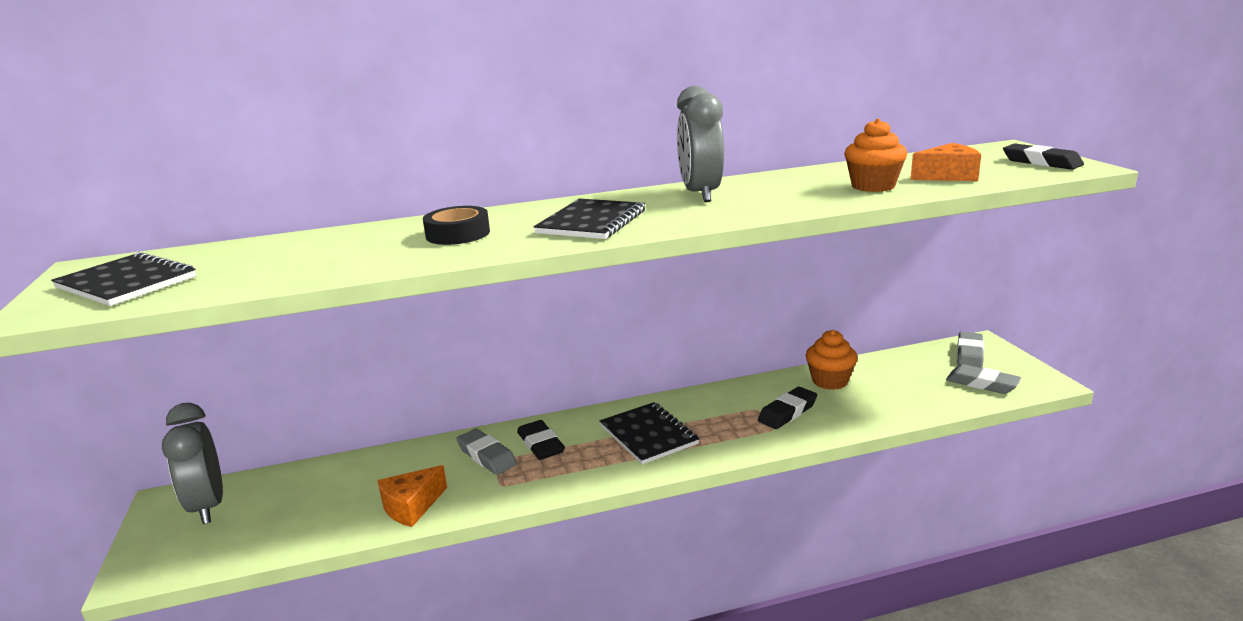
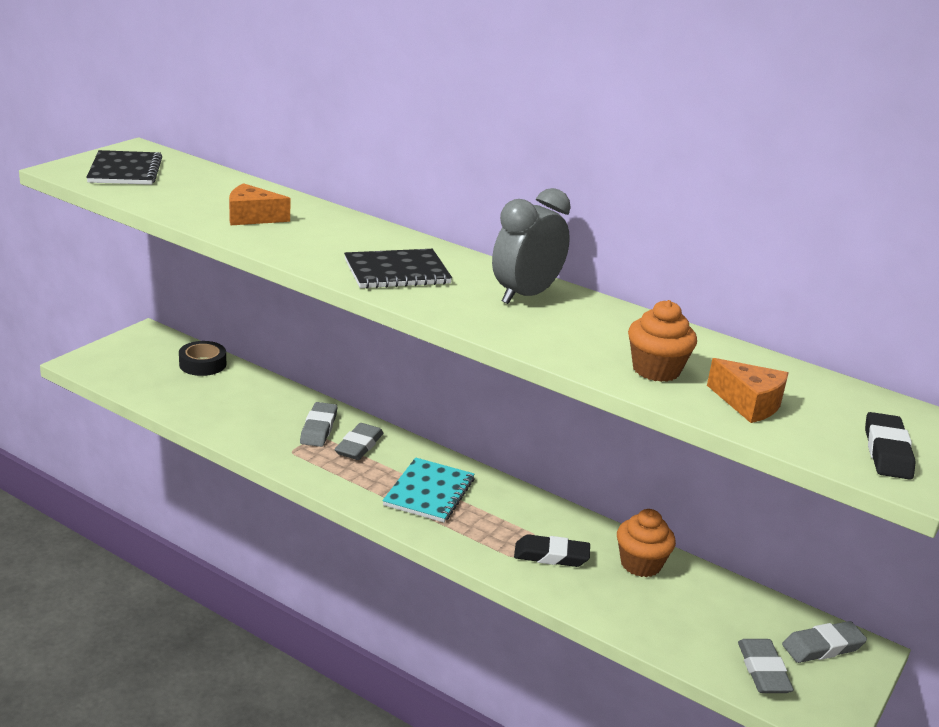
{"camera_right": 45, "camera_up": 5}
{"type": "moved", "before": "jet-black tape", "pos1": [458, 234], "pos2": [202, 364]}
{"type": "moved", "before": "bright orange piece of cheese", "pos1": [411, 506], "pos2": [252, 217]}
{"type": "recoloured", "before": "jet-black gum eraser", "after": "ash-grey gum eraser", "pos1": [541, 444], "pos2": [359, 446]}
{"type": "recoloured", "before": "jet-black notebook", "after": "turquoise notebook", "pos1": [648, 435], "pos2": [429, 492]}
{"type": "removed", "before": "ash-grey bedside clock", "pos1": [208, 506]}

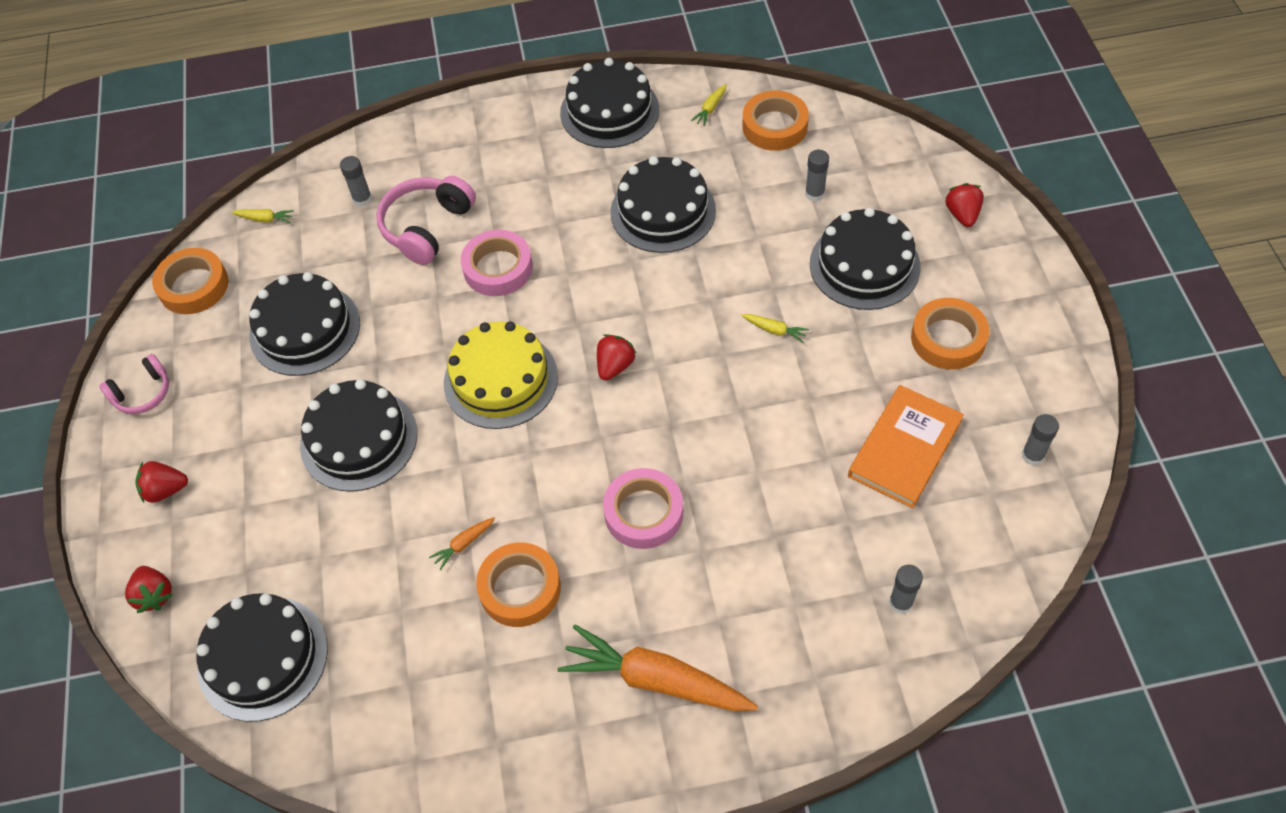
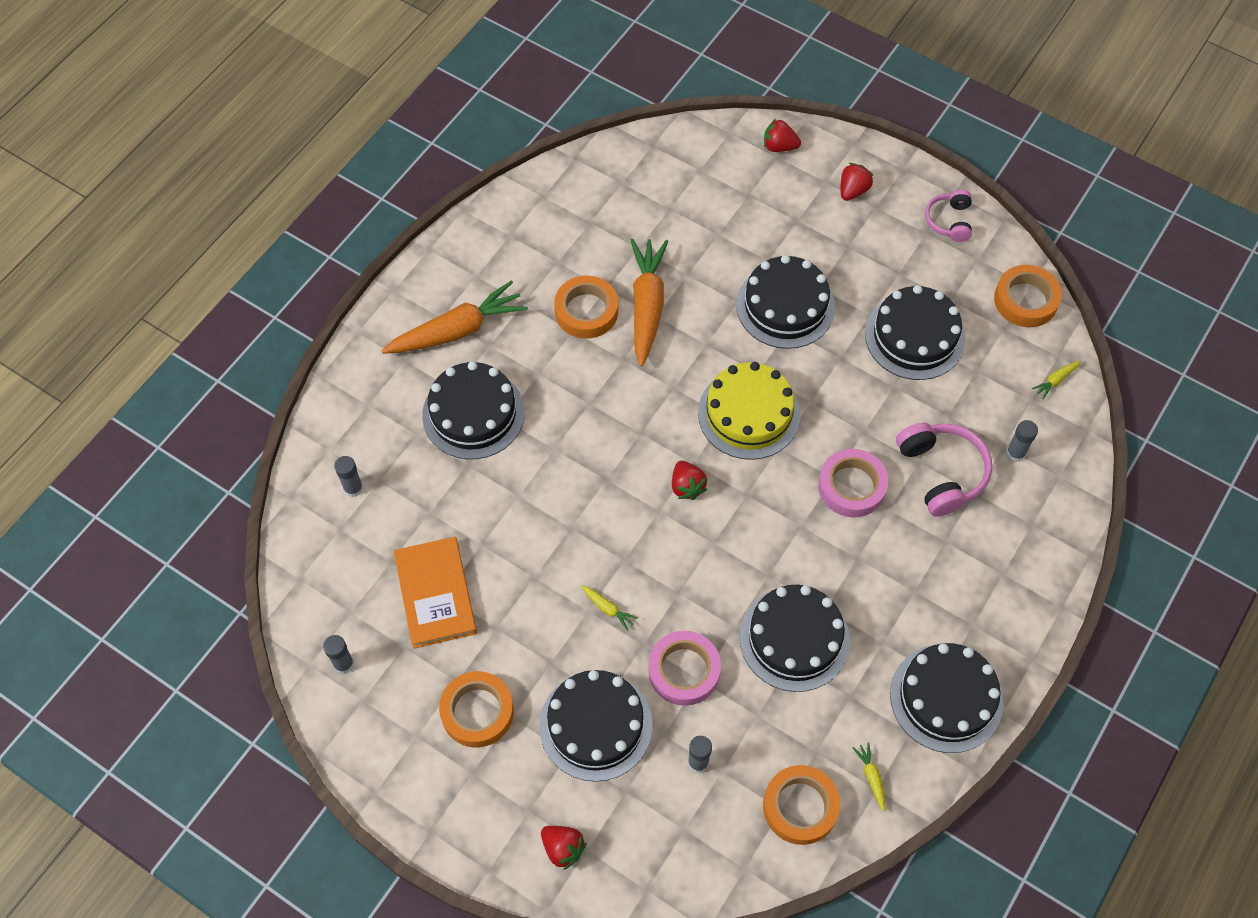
{"camera_right": 130, "camera_up": 5}
{"type": "moved", "before": "jet-black layer cake", "pos1": [263, 658], "pos2": [473, 413]}
{"type": "turned", "before": "yellow carrot", "pos1": [774, 330], "pos2": [608, 609], "turn": -120}
{"type": "resized", "before": "bright orange carrot", "pos1": [463, 544], "pos2": [647, 306], "scale": 2.48}
{"type": "moved", "before": "rosy tape", "pos1": [643, 512], "pos2": [684, 671]}

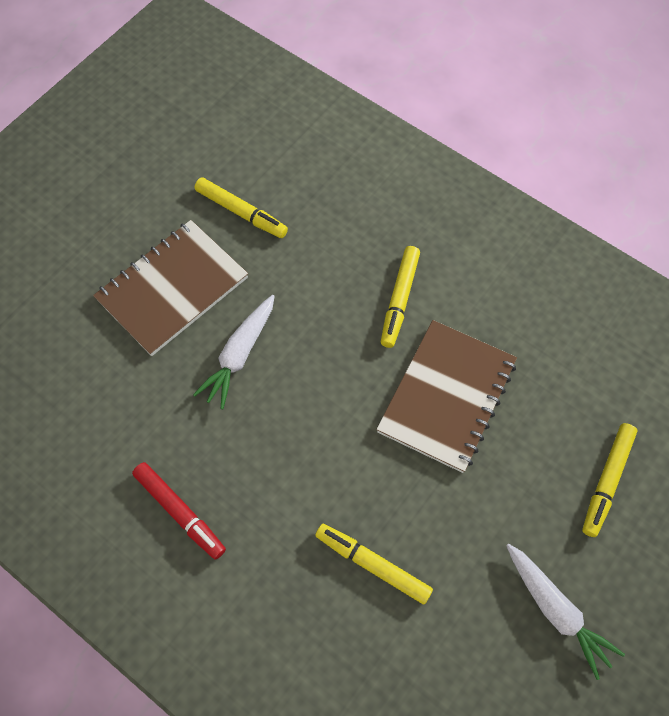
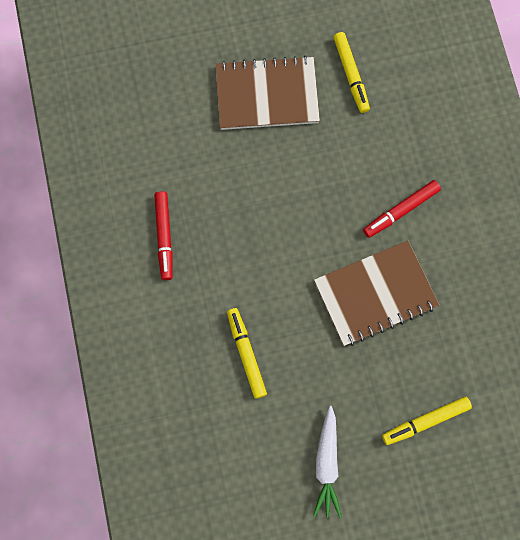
{"camera_right": 40, "camera_up": 10}
{"type": "recoloured", "before": "yellow felt pen", "after": "scarlet felt pen", "pos1": [399, 300], "pos2": [401, 211]}
{"type": "removed", "before": "snow-white carrot", "pos1": [239, 355]}

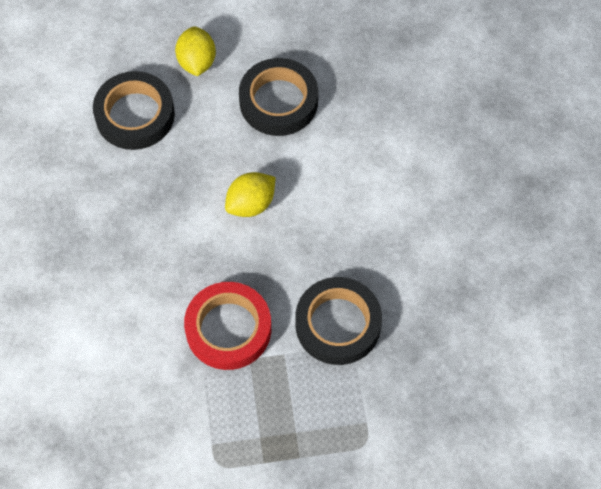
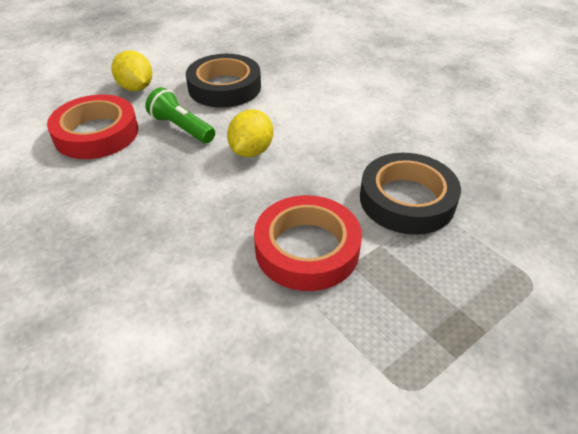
{"camera_right": -30, "camera_up": -20}
{"type": "recoloured", "before": "jet-black tape", "after": "scarlet tape", "pos1": [135, 115], "pos2": [96, 133]}
{"type": "added", "after": "emerald flashlight", "pos2": [181, 128]}

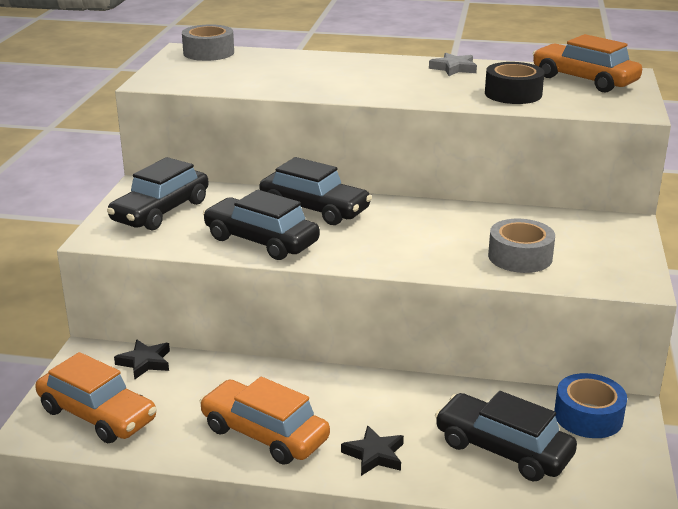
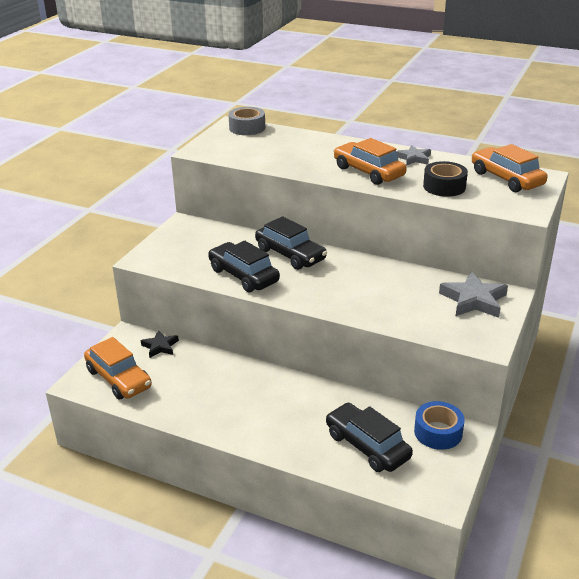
{"camera_right": 15, "camera_up": 5}
{"type": "moved", "before": "bright orange car", "pos1": [264, 434], "pos2": [368, 172]}
{"type": "added", "after": "ash-grey five-pointed star", "pos2": [473, 300]}
{"type": "removed", "before": "jet-black car", "pos1": [160, 211]}
{"type": "removed", "before": "jet-black five-pointed star", "pos1": [374, 455]}
{"type": "removed", "before": "ash-grey tape", "pos1": [520, 257]}

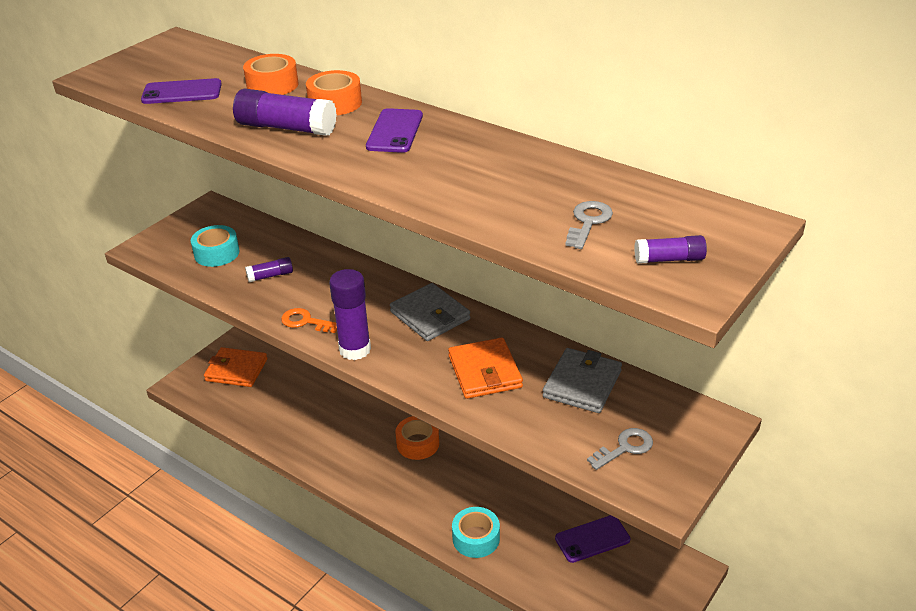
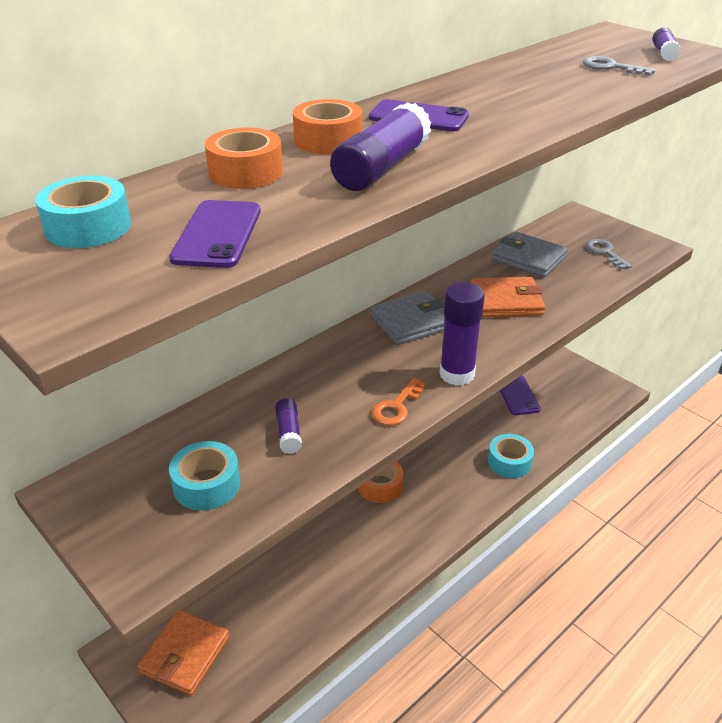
{"camera_right": -80, "camera_up": 0}
{"type": "added", "after": "turquoise tape", "pos2": [88, 227]}

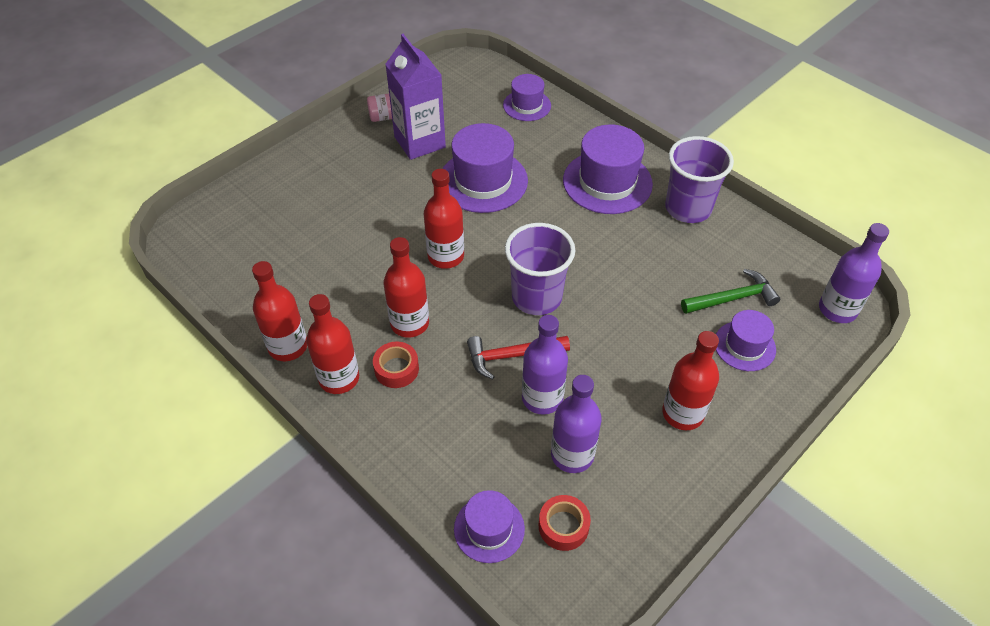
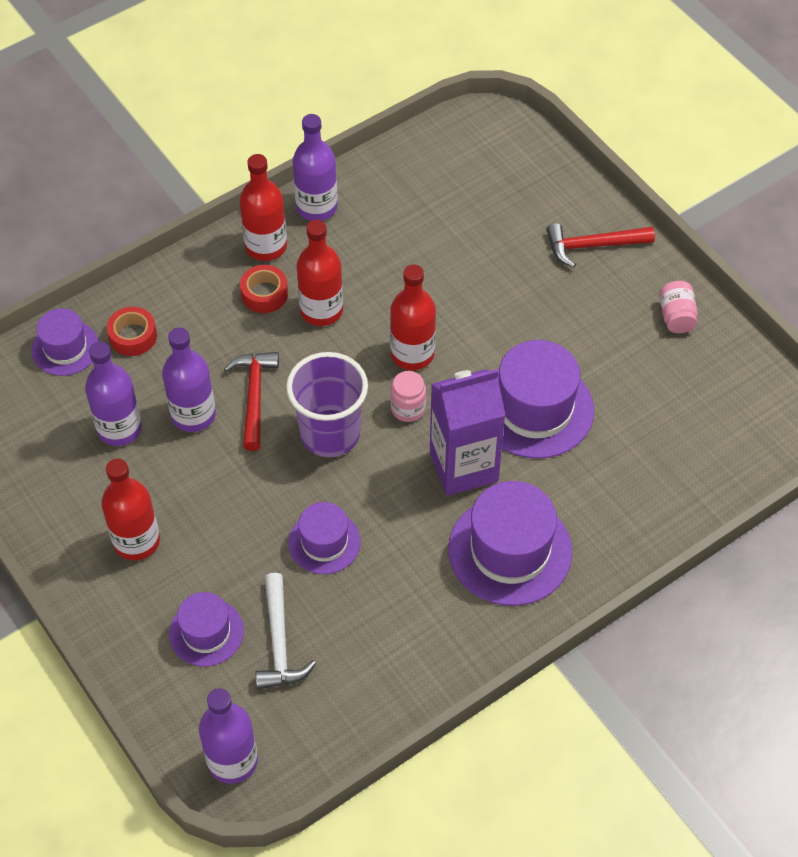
{"camera_right": 100, "camera_up": 5}
{"type": "moved", "before": "scarlet tape", "pos1": [563, 526], "pos2": [133, 336]}
{"type": "recoloured", "before": "emerald carpenter's hammer", "after": "snow-white carpenter's hammer", "pos1": [732, 298], "pos2": [279, 642]}
{"type": "moved", "before": "violet top hat", "pos1": [527, 105], "pos2": [324, 542]}
{"type": "recoloured", "before": "scarlet bottle", "after": "violet bottle", "pos1": [288, 346], "pos2": [316, 207]}
{"type": "added", "after": "rosy jam jar", "pos2": [408, 408]}
{"type": "moved", "before": "violet carton", "pos1": [419, 142], "pos2": [463, 466]}
{"type": "added", "after": "scarlet carpenter's hammer", "pos2": [593, 246]}
{"type": "removed", "before": "violet cup", "pos1": [688, 208]}

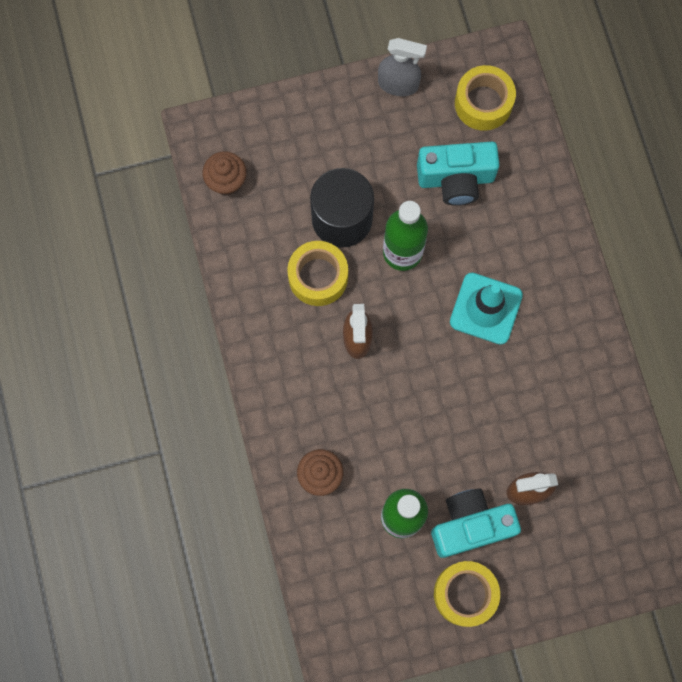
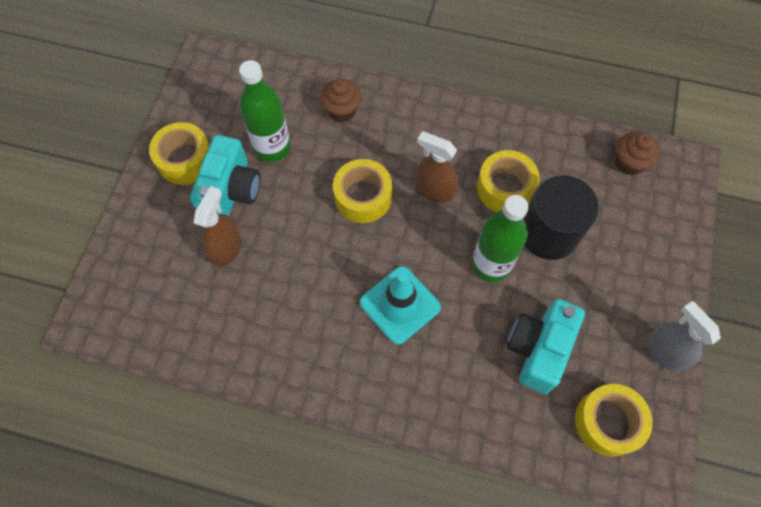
{"camera_right": 120, "camera_up": -10}
{"type": "added", "after": "yellow tape", "pos2": [363, 197]}
{"type": "turned", "before": "ash-grey spray bottle", "pos1": [398, 84], "pos2": [664, 351], "turn": 105}

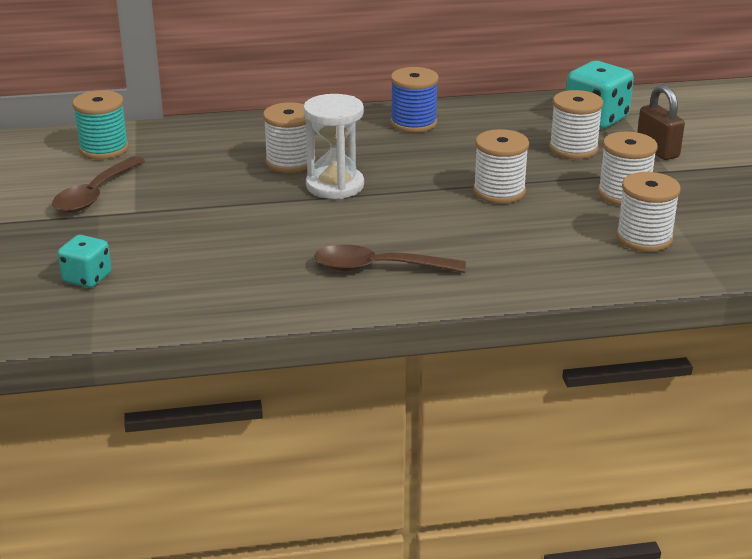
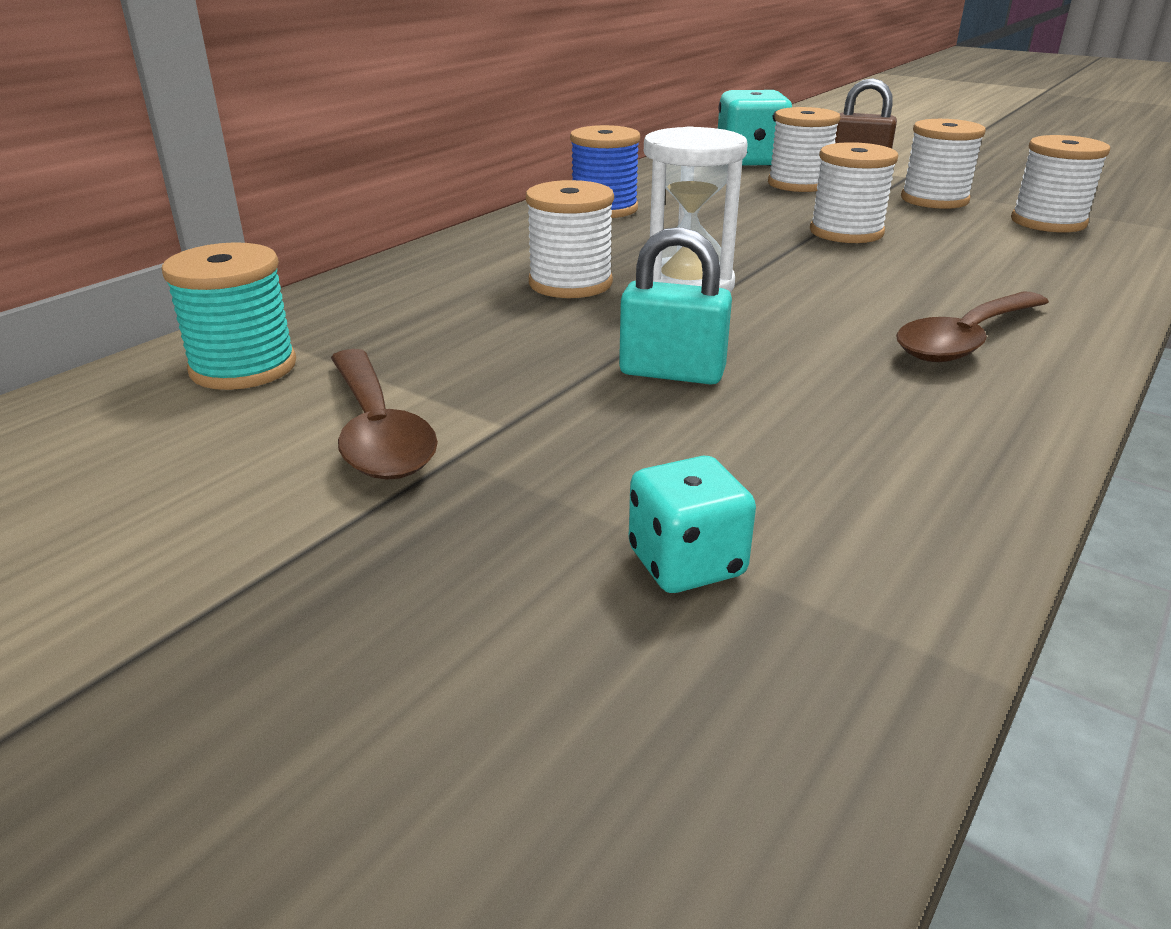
{"camera_right": -45, "camera_up": 0}
{"type": "added", "after": "turquoise small lock", "pos2": [672, 372]}

